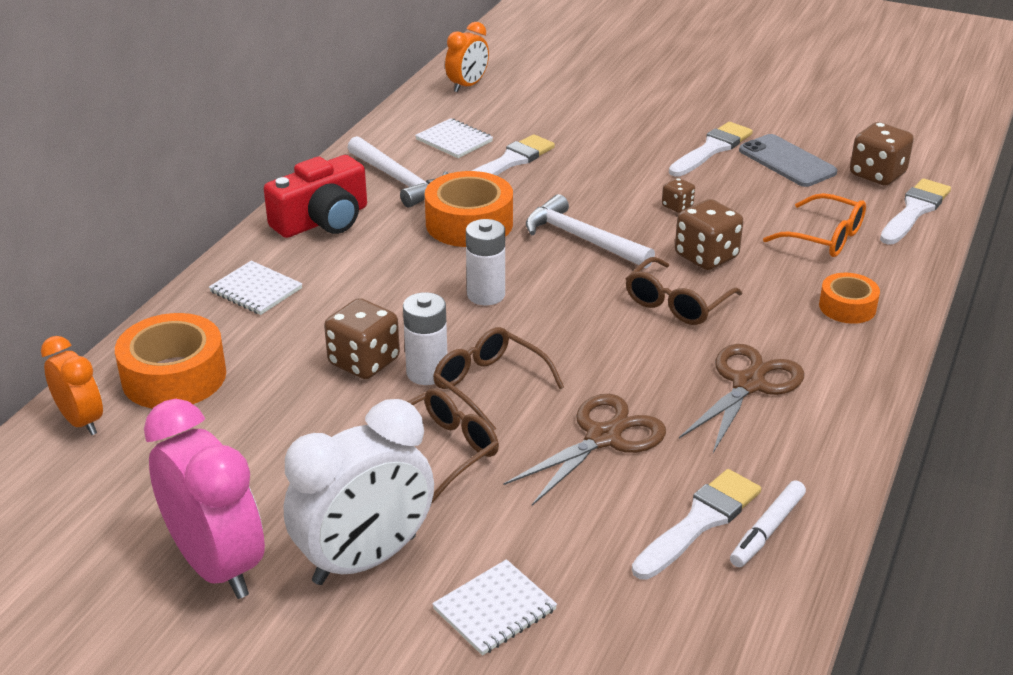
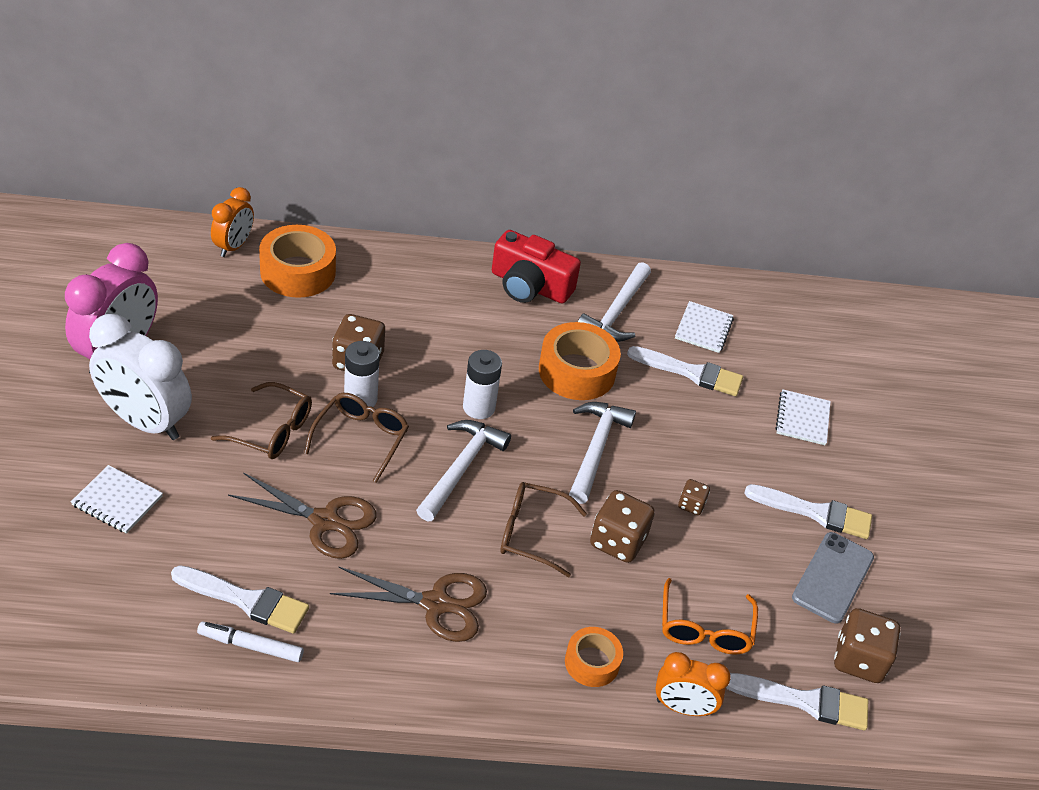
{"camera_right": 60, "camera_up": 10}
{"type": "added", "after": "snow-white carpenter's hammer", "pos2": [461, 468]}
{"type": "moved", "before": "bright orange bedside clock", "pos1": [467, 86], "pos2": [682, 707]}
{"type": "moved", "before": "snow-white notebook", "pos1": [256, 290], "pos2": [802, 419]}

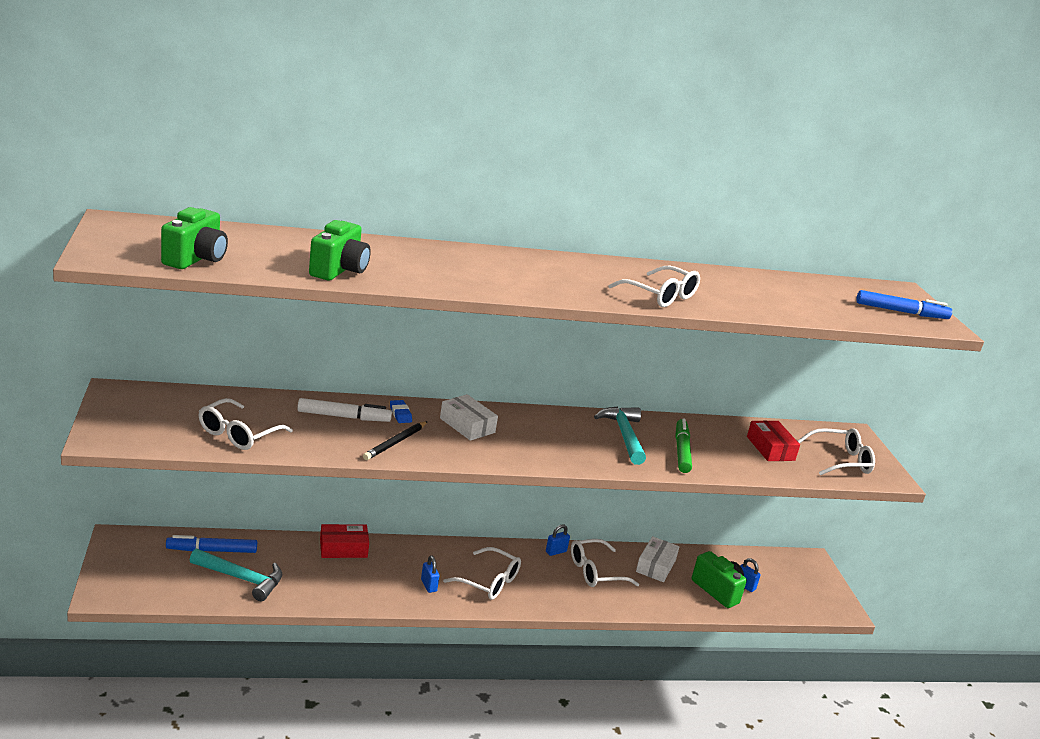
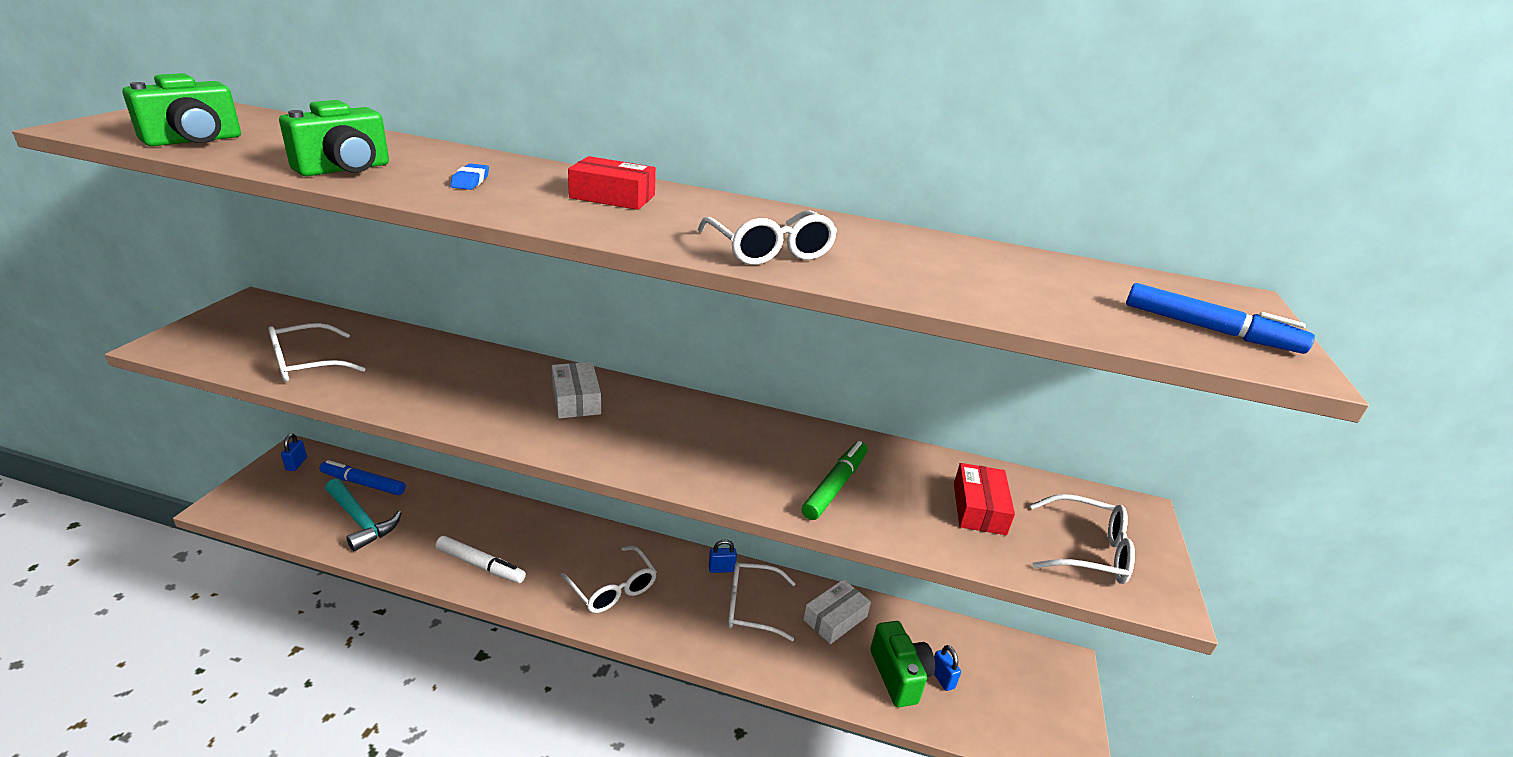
{"camera_right": 25, "camera_up": 5}
{"type": "moved", "before": "royal blue small lock", "pos1": [428, 585], "pos2": [296, 464]}
{"type": "moved", "before": "snow-white felt pen", "pos1": [344, 417], "pos2": [480, 565]}
{"type": "moved", "before": "royal blue gum eraser", "pos1": [400, 414], "pos2": [470, 181]}
{"type": "moved", "before": "scarlet package", "pos1": [343, 548], "pos2": [612, 196]}
{"type": "removed", "before": "jet-black wooden pencil", "pos1": [395, 443]}
{"type": "removed", "before": "turquoise carpenter's hammer", "pos1": [624, 435]}

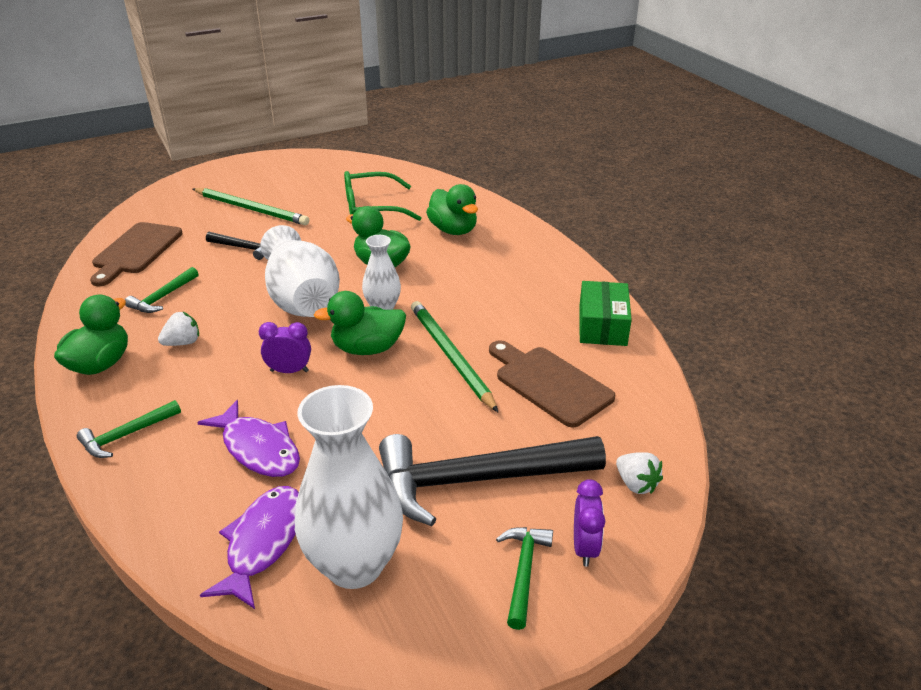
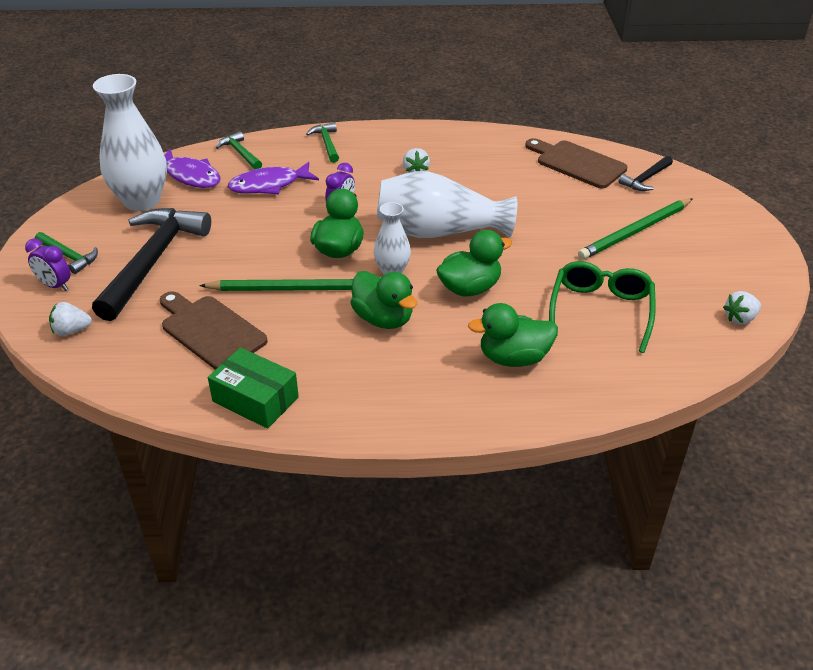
{"camera_right": 115, "camera_up": 5}
{"type": "turned", "before": "brown bread board", "pos1": [549, 383], "pos2": [210, 330], "turn": -120}
{"type": "moved", "before": "emerald carpenter's hammer", "pos1": [163, 297], "pos2": [240, 153]}
{"type": "moved", "before": "emerald rubber duck", "pos1": [100, 364], "pos2": [383, 319]}
{"type": "moved", "before": "jet-black carpenter's hammer", "pos1": [244, 248], "pos2": [645, 179]}
{"type": "added", "after": "snow-white strawberry", "pos2": [740, 318]}

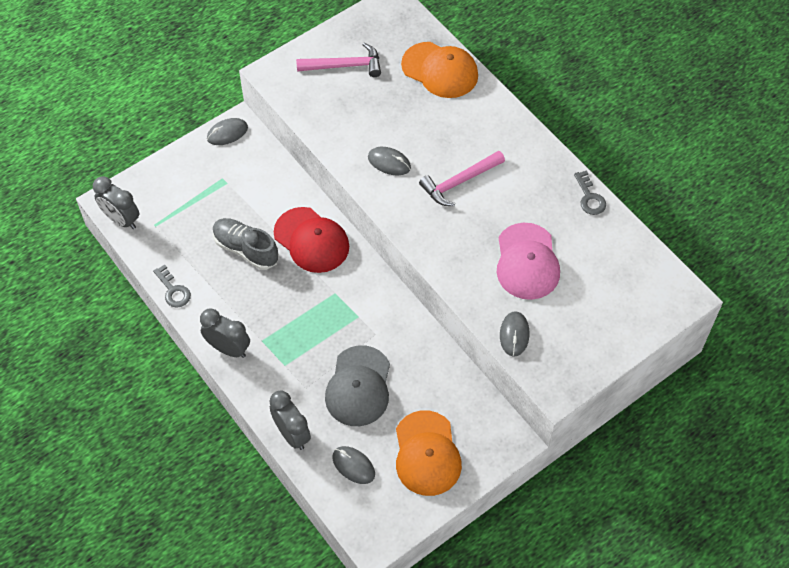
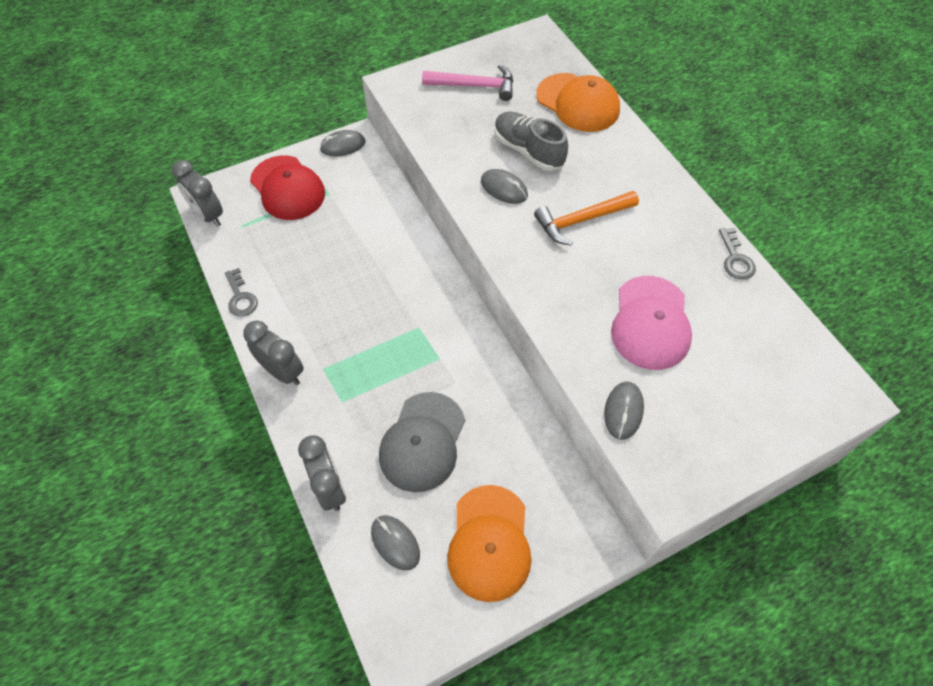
{"camera_right": 10, "camera_up": 0}
{"type": "moved", "before": "scarlet cap", "pos1": [311, 240], "pos2": [287, 188]}
{"type": "moved", "before": "ash-grey sneaker", "pos1": [246, 249], "pos2": [528, 150]}
{"type": "recoloured", "before": "rosy carpenter's hammer", "after": "bright orange carpenter's hammer", "pos1": [459, 182], "pos2": [581, 220]}

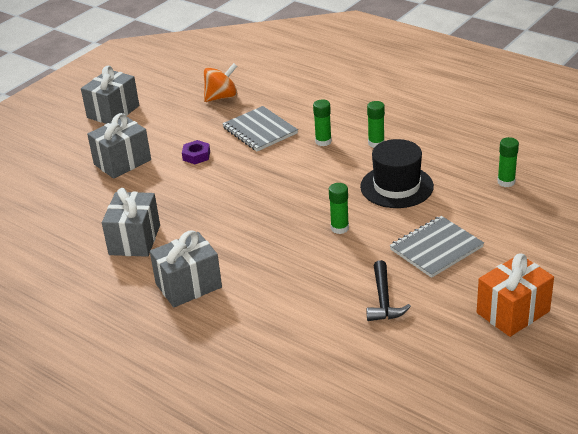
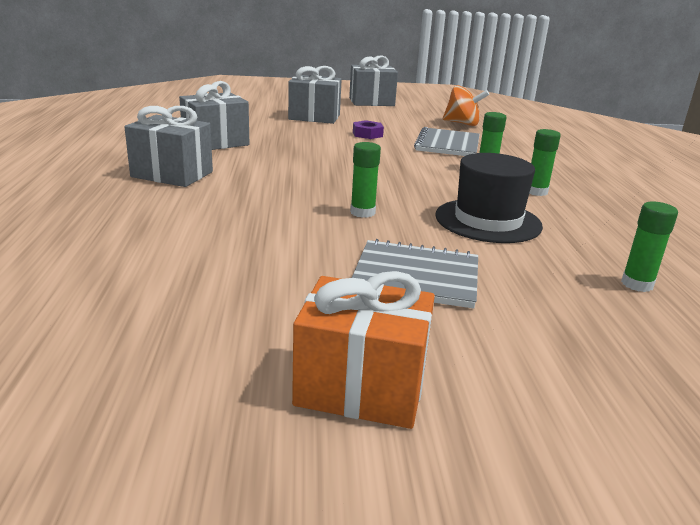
{"camera_right": 45, "camera_up": -10}
{"type": "removed", "before": "jet-black carpenter's hammer", "pos1": [383, 300]}

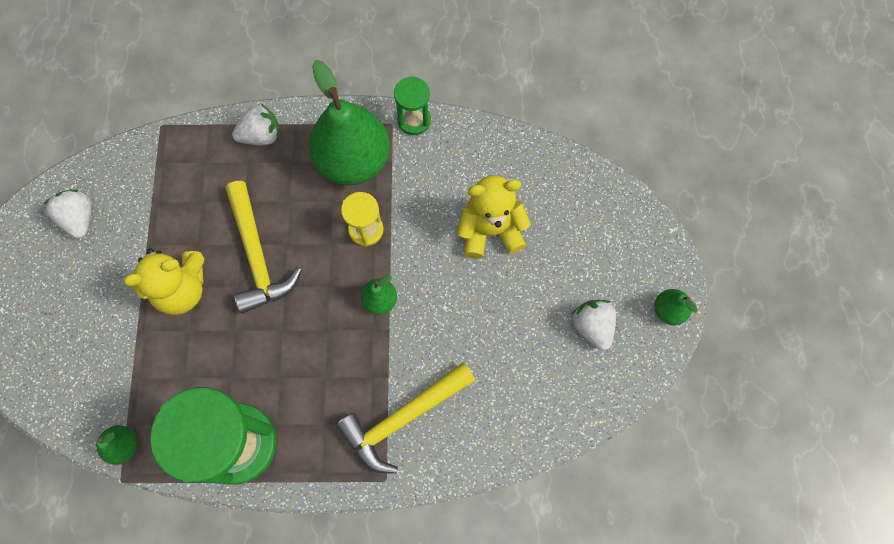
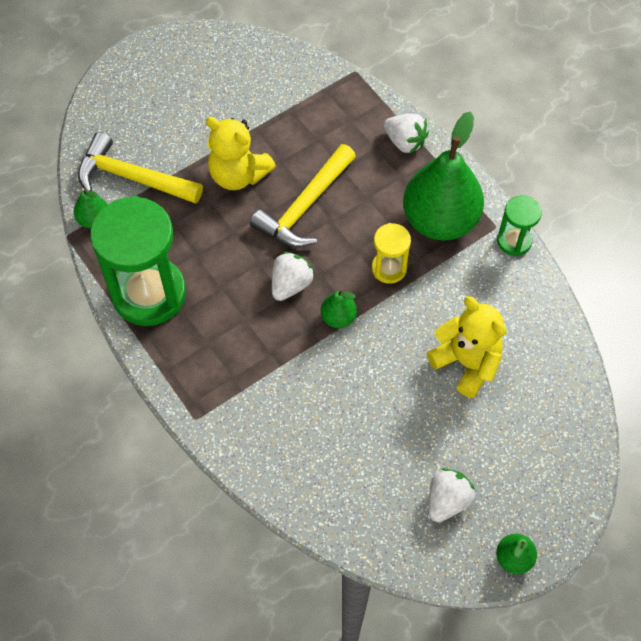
{"camera_right": 55, "camera_up": -10}
{"type": "moved", "before": "yellow carpenter's hammer", "pos1": [402, 418], "pos2": [132, 178]}
{"type": "moved", "before": "snow-white strawberry", "pos1": [79, 218], "pos2": [291, 284]}

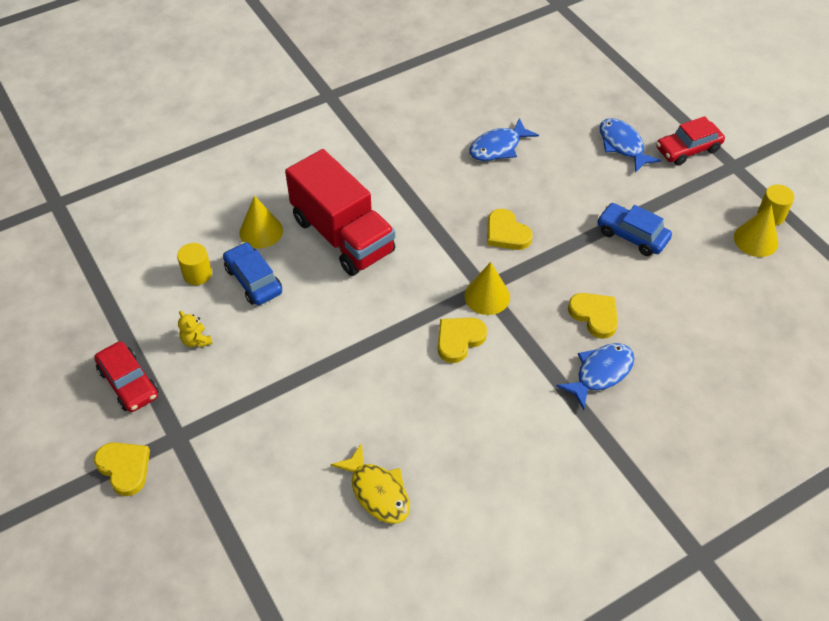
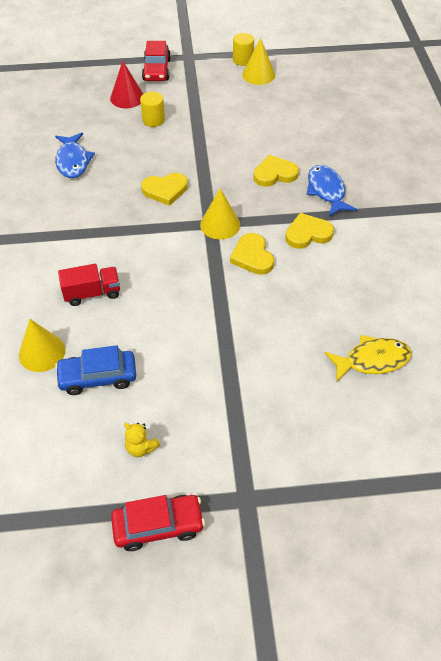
{"camera_right": -65, "camera_up": 0}
{"type": "resized", "before": "scarlet lorry", "pos1": [342, 235], "pos2": [92, 293], "scale": 0.48}
{"type": "replaced", "before": "royal blue toy fish", "after": "scarlet cone shape", "pos1": [622, 145], "pos2": [127, 97]}
{"type": "turned", "before": "yellow teddy", "pos1": [196, 340], "pos2": [141, 447], "turn": 45}
{"type": "moved", "before": "yellow cylinder", "pos1": [197, 274], "pos2": [153, 120]}
{"type": "moved", "before": "yellow heart", "pos1": [124, 468], "pos2": [307, 234]}
{"type": "removed", "before": "royal blue car", "pos1": [632, 235]}

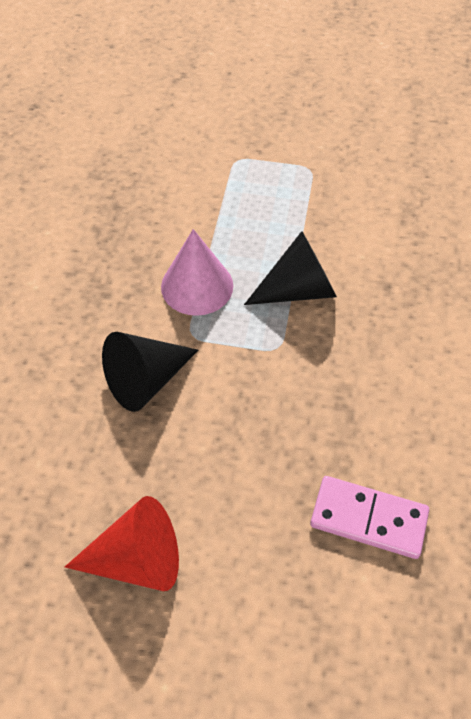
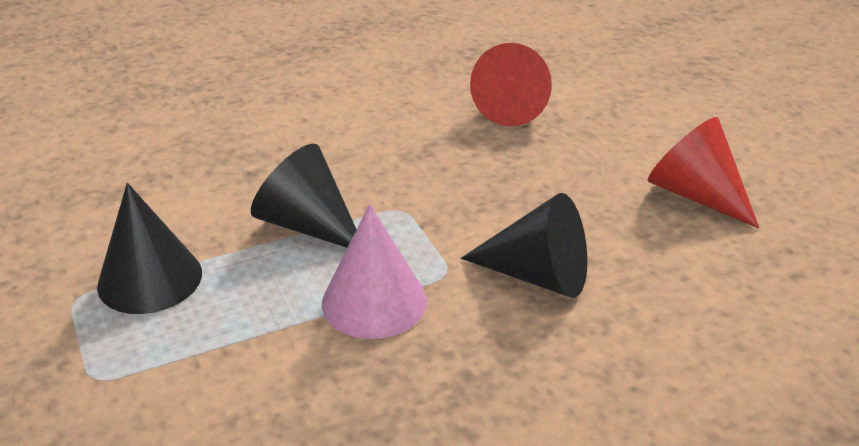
{"camera_right": -125, "camera_up": -20}
{"type": "added", "after": "jet-black cone shape", "pos2": [150, 279]}
{"type": "replaced", "before": "rosy domino tile", "after": "scarlet cone shape", "pos1": [368, 519], "pos2": [513, 107]}

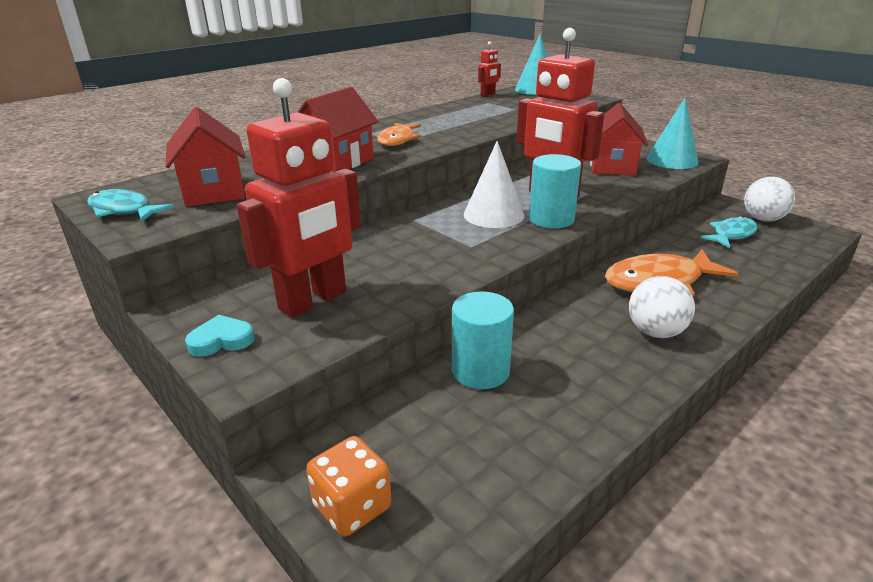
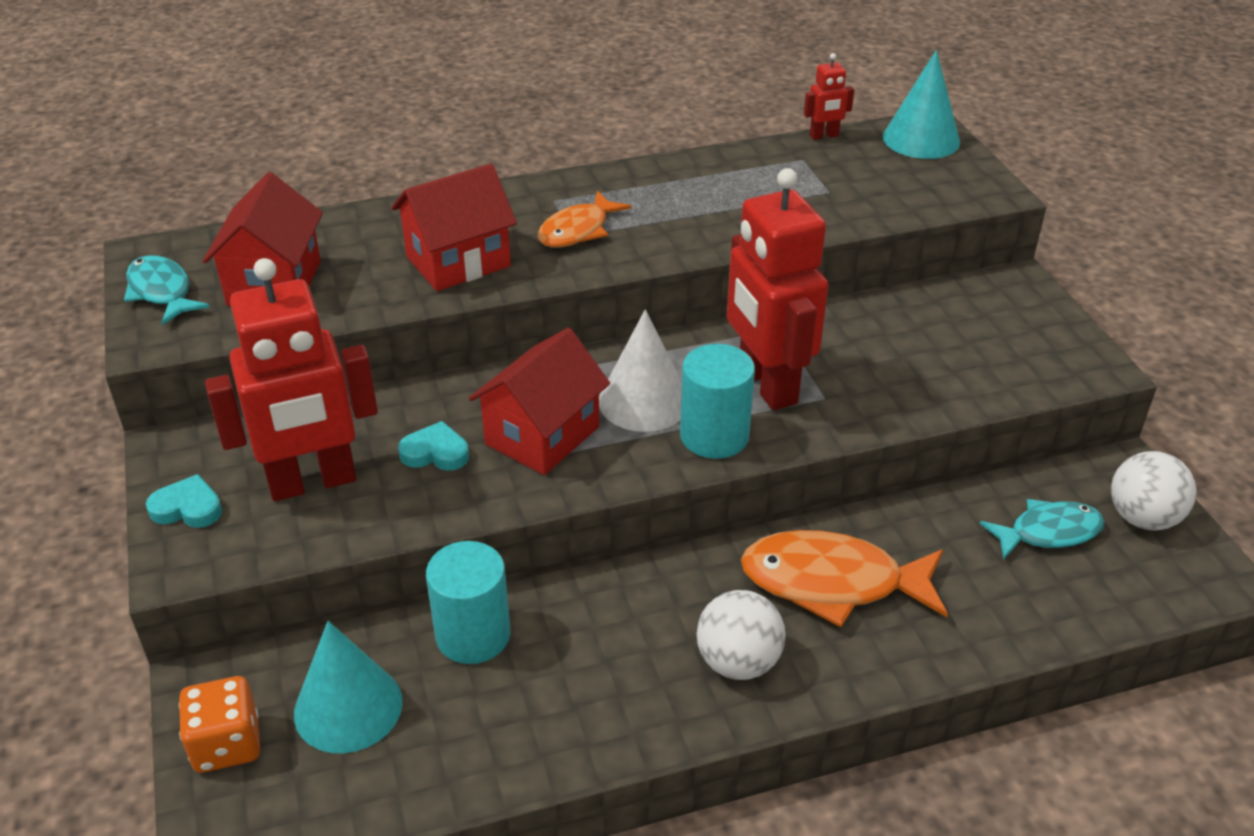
{"camera_right": 25, "camera_up": 10}
{"type": "moved", "before": "turquoise cone shape", "pos1": [672, 160], "pos2": [348, 707]}
{"type": "added", "after": "turquoise heart", "pos2": [435, 452]}
{"type": "moved", "before": "scarlet house", "pos1": [612, 166], "pos2": [542, 435]}

